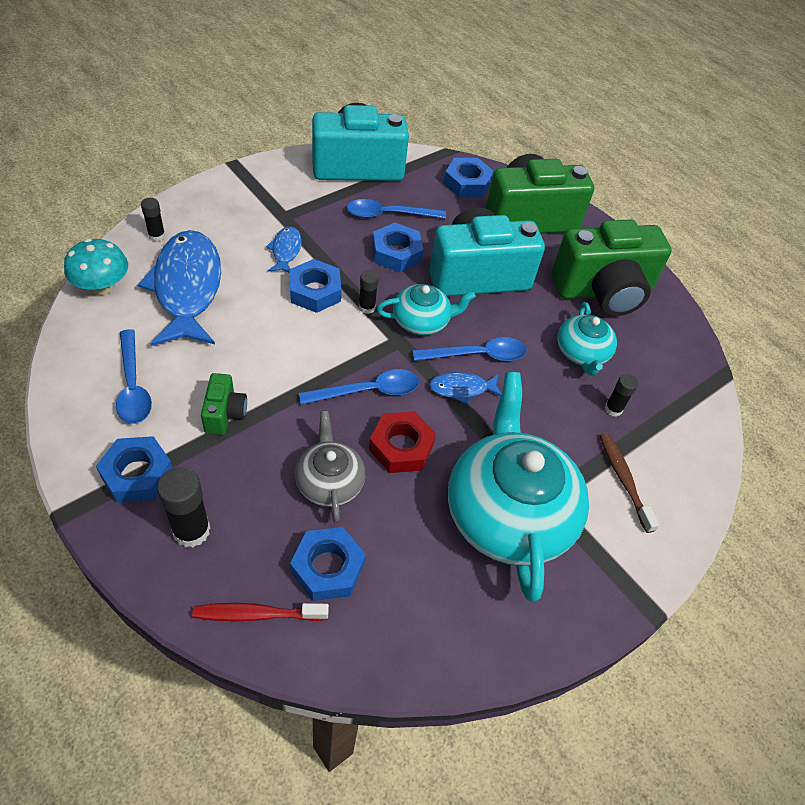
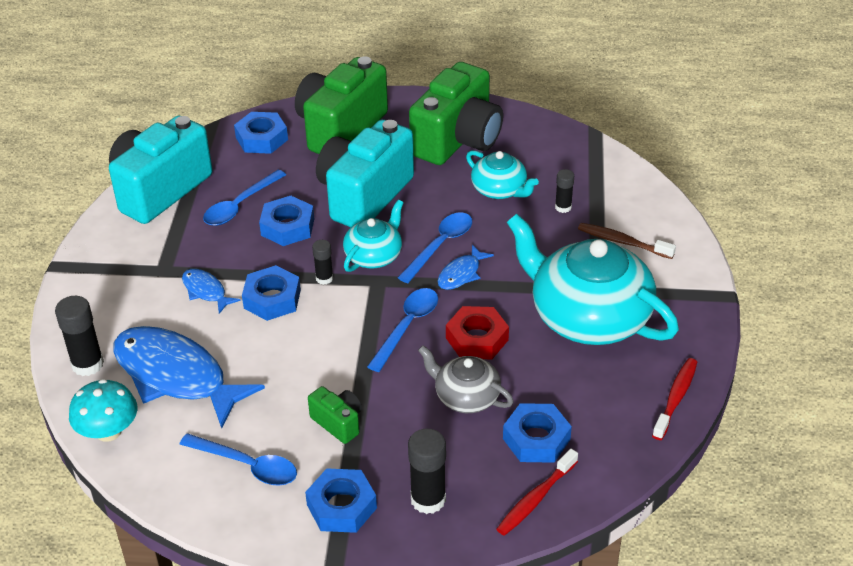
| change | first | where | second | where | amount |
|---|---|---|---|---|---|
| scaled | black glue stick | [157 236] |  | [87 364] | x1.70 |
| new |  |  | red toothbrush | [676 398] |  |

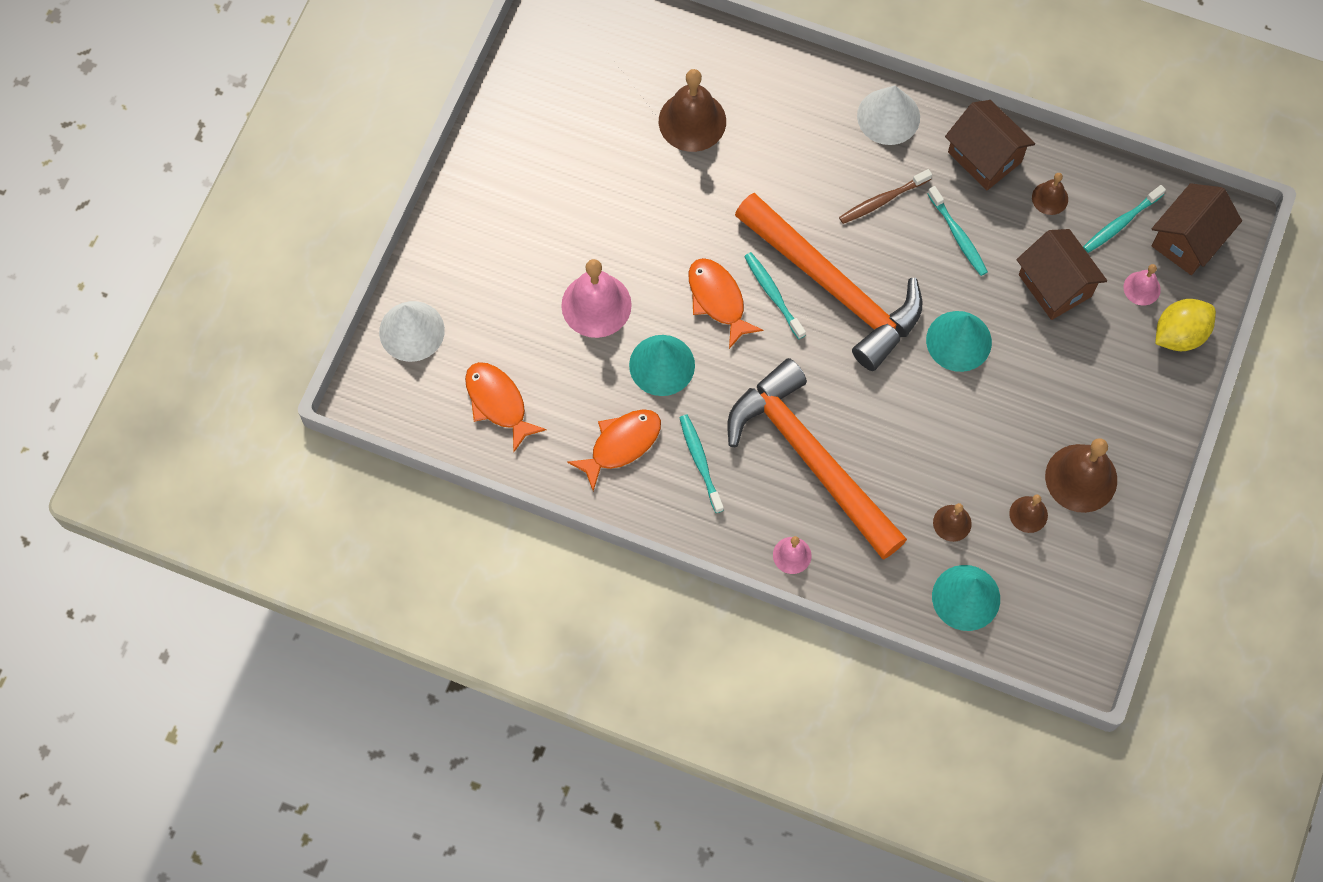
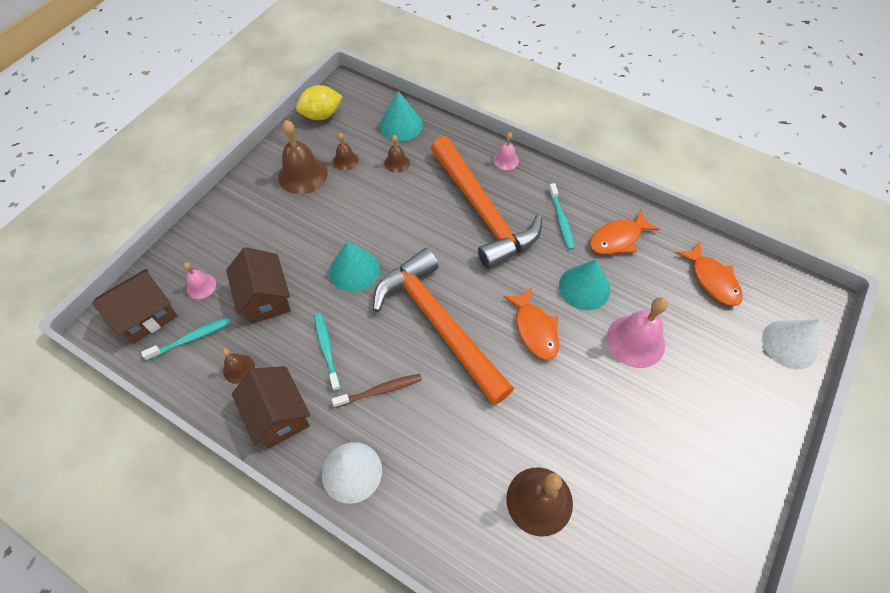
| change | first | where | second | where | amount |
|---|---|---|---|---|---|
| gone | turquoise toothbrush | [773 294] |  |  |  |
| shifted | yellow lemon | [1179 334] |  | [321 115] |  |

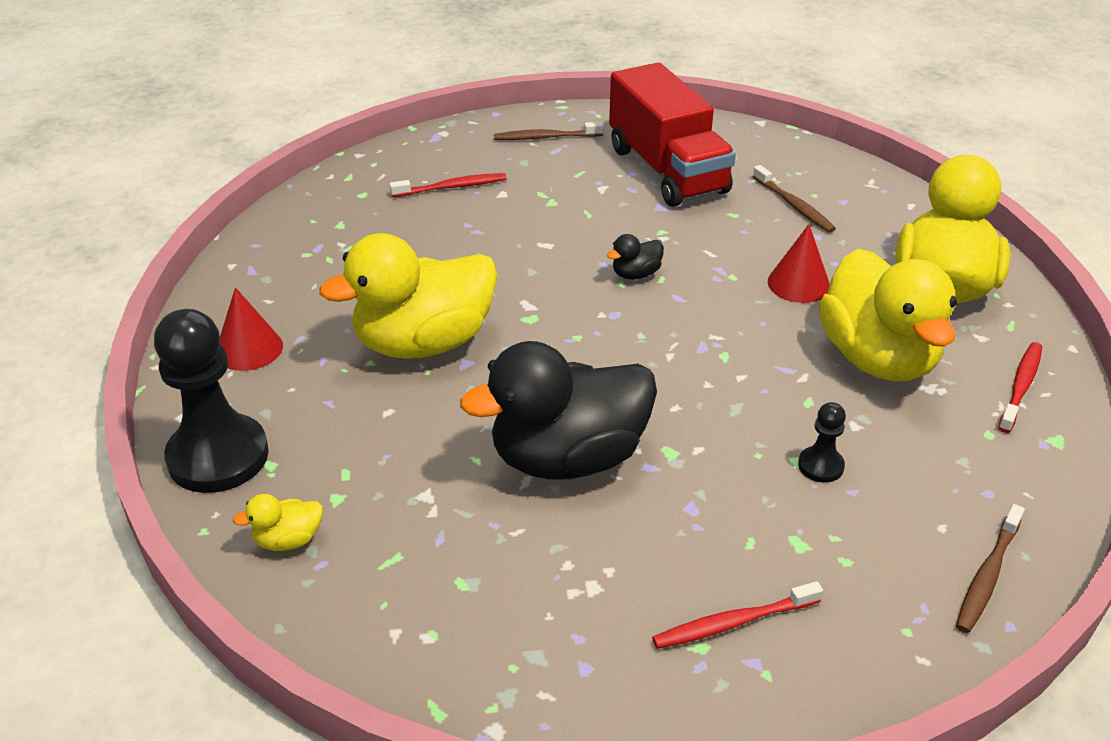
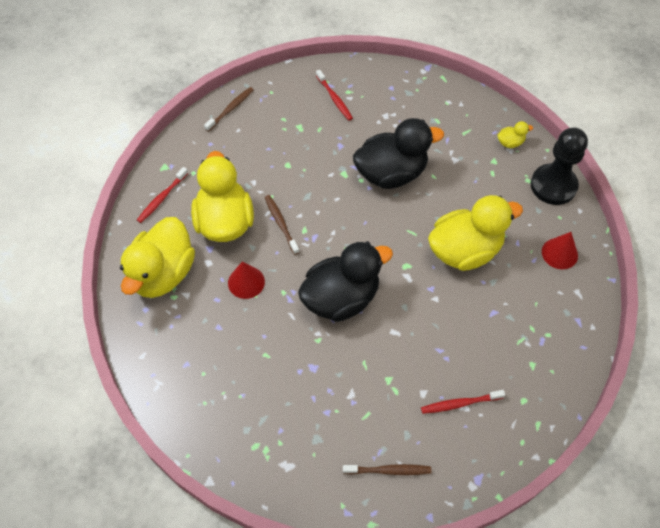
| change | first | where | second | where | amount |
|---|---|---|---|---|---|
| gone | red truck | [667 170] |  |  |  |
| shifted | brown toothbrush | [794 205] |  | [281 224] |  |
| scaled | black duck | [636 274] |  | [341 298] | x2.47 |
| gone | black pawn | [820 466] |  |  |  |
| rotated | red toothbrush | [733 623] |  | [334 98] | 75 degrees clockwise |

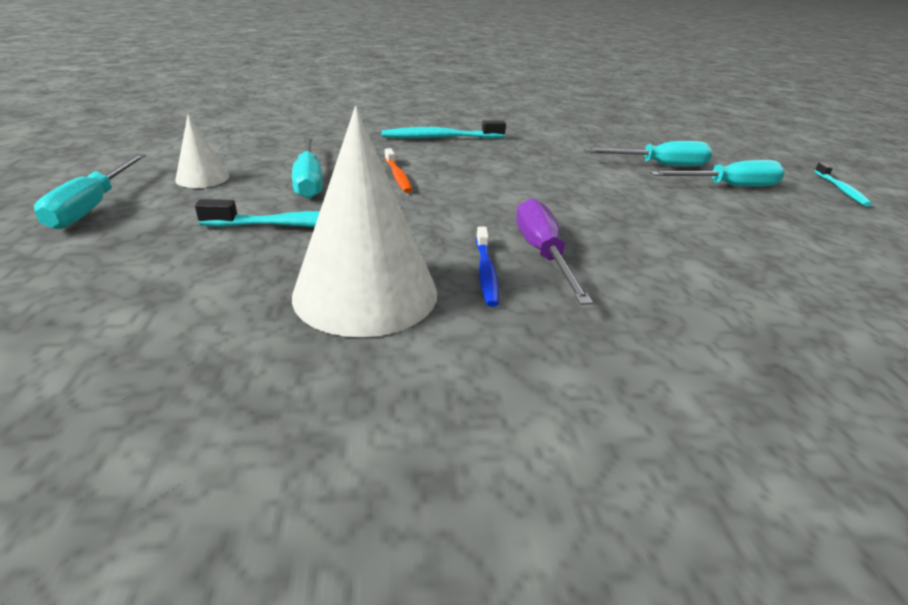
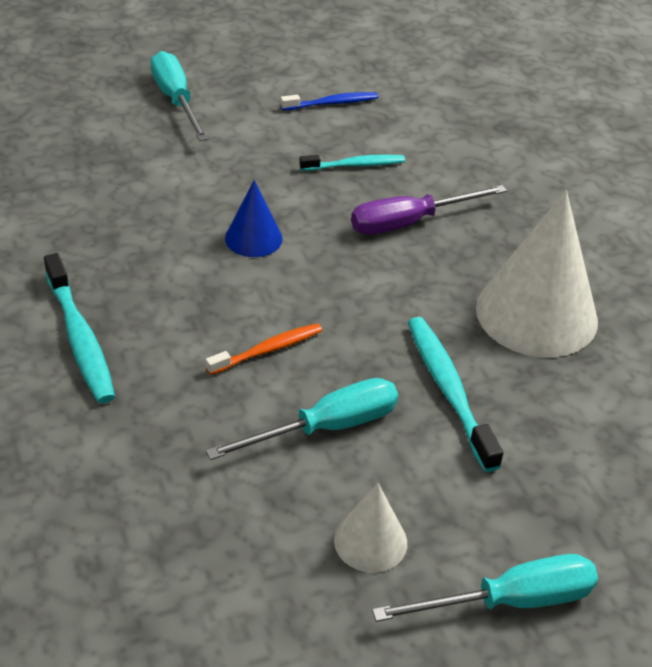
| change | first | where | second | where | amount |
|---|---|---|---|---|---|
| gone | turquoise screwdriver | [659 165] |  |  |  |
| shifted | turquoise toothbrush | [841 189] |  | [355 165] |  |
| shifted | blue toothbrush | [486 272] |  | [332 103] |  |
| new |  |  | blue cone | [253 238] |  |

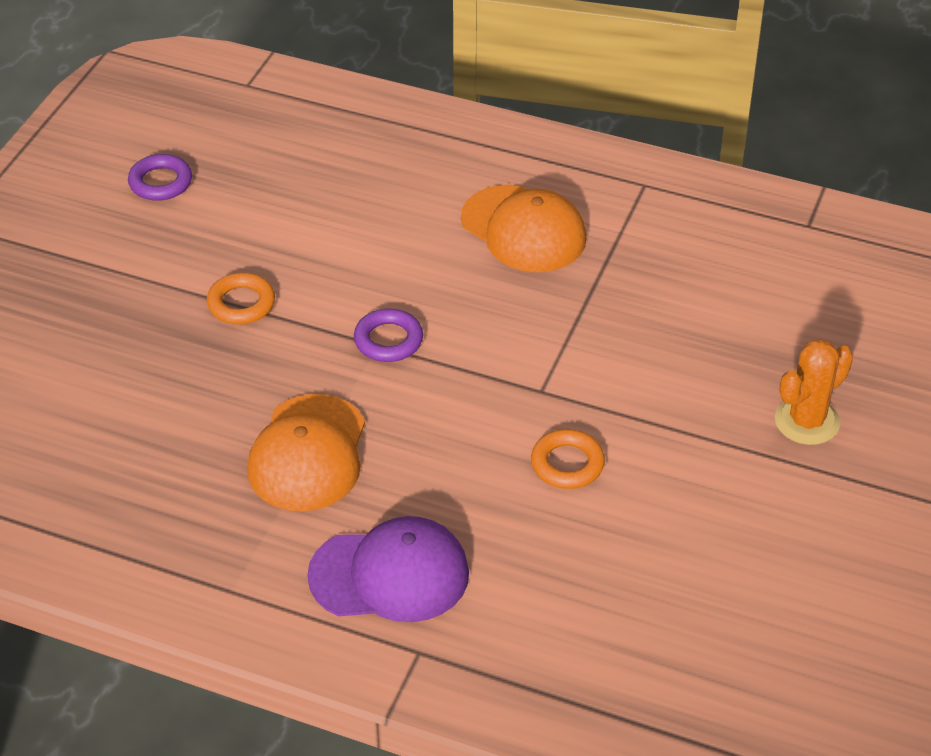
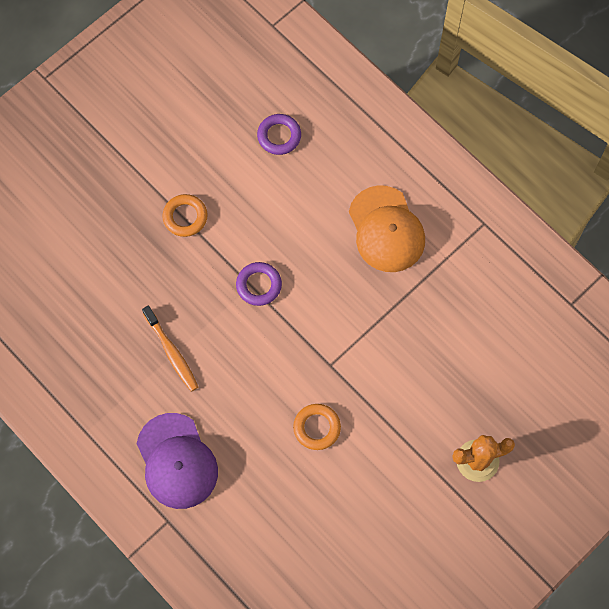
| change | first | where | second | where | amount |
|---|---|---|---|---|---|
| shifted | purple ring | [160 182] |  | [279 136] |  |
| swapped | orange cap | [308 453] | orange toothbrush | [172 352] |  |
| rotated | purple cap | [390 575] |  | [177 461] | 45 degrees clockwise |

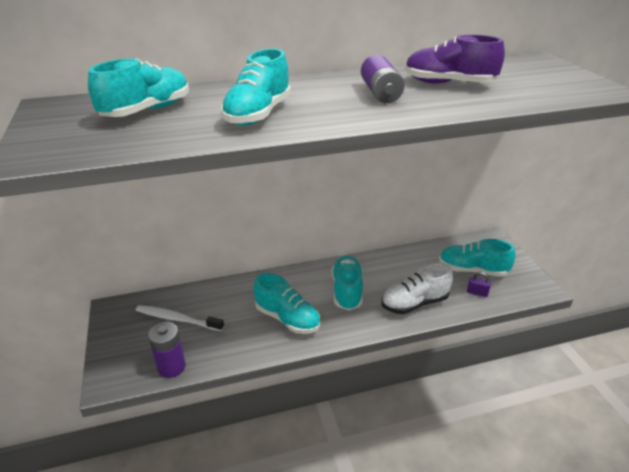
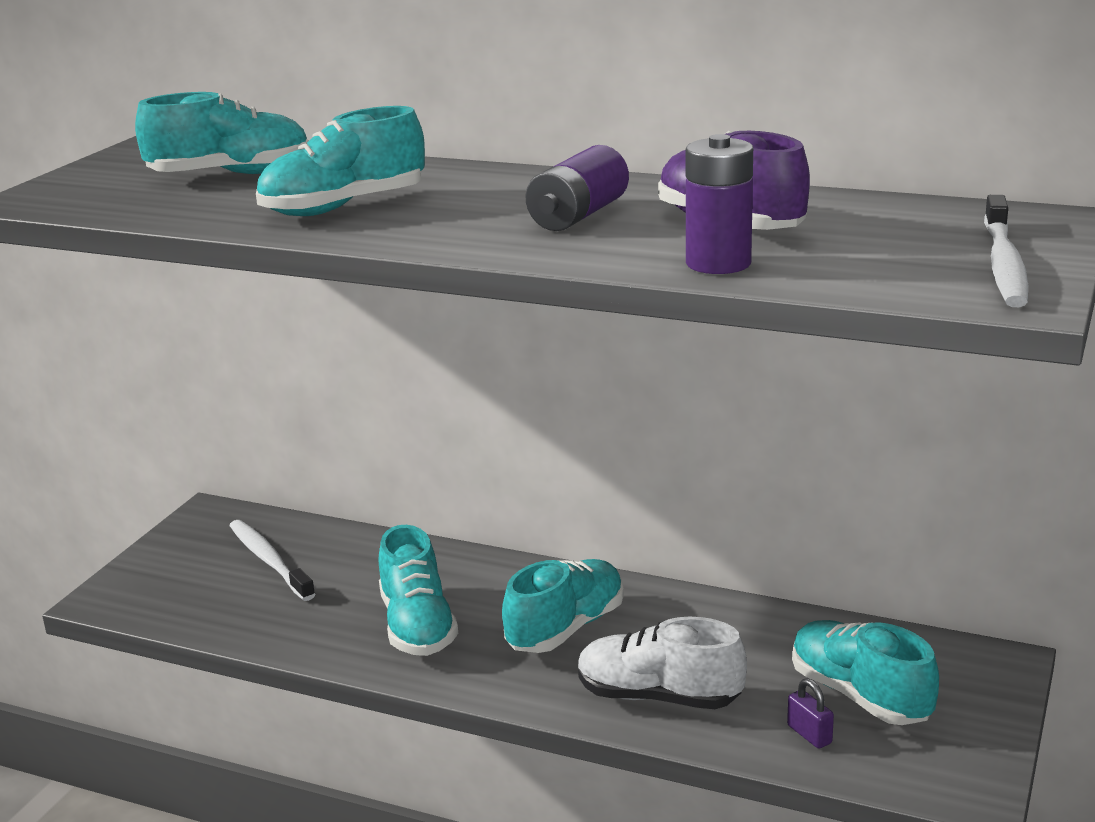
| change | first | where | second | where | amount |
|---|---|---|---|---|---|
| shifted | purple battery | [171 367] |  | [718 263] |  |
| new |  |  | white toothbrush | [1004 264] |  |

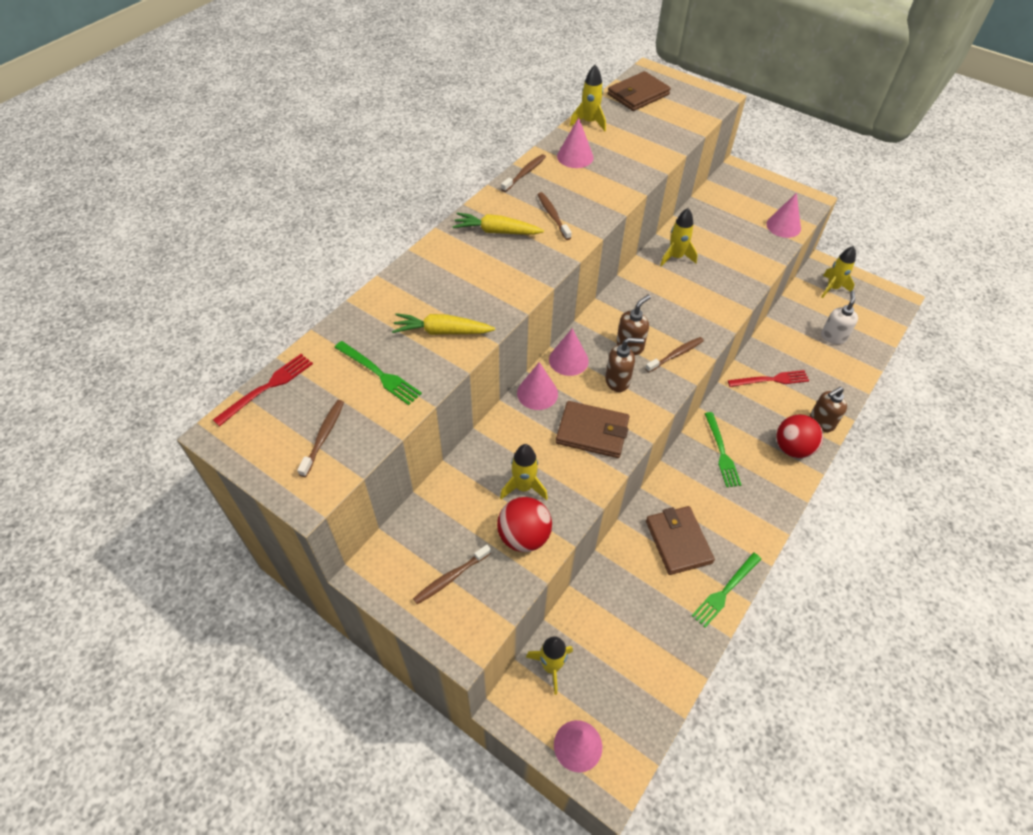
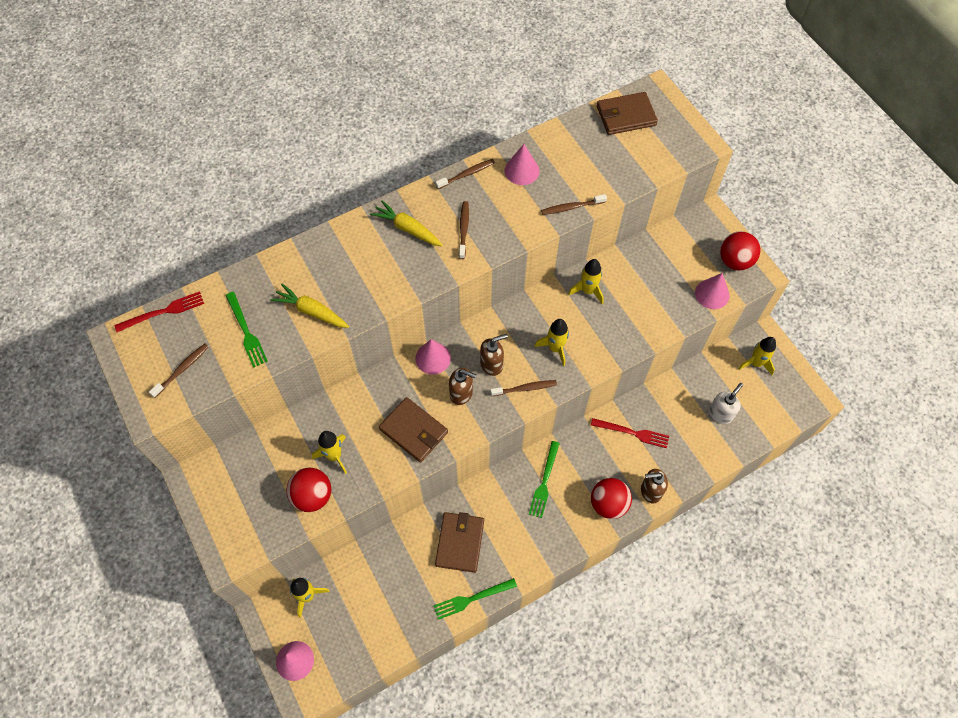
| change | first | where | second | where | amount |
|---|---|---|---|---|---|
| shifted | yellow rocket | [589 122] |  | [555 348] |  |
| gone | pink cone | [537 393] |  |  |  |
| shifted | brown toothbrush | [451 577] |  | [571 207] |  |
| new |  |  | red ball | [735 261] |  |

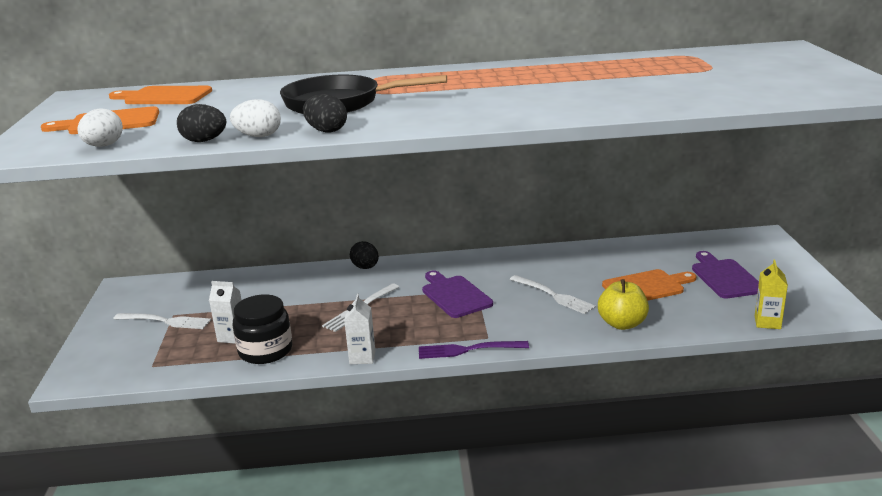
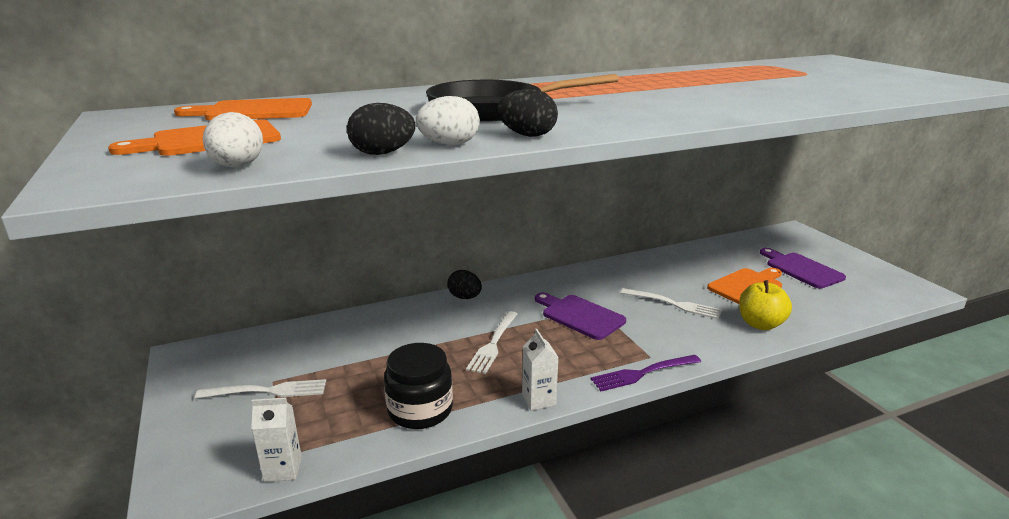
| change | first | where | second | where | amount |
|---|---|---|---|---|---|
| gone | yellow carton | [767 322] |  |  |  |
| shifted | white carton | [232 337] |  | [283 469] |  |

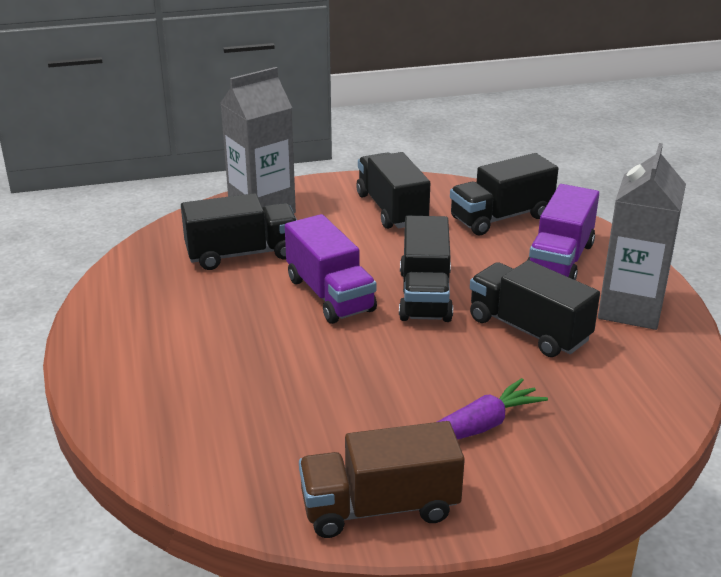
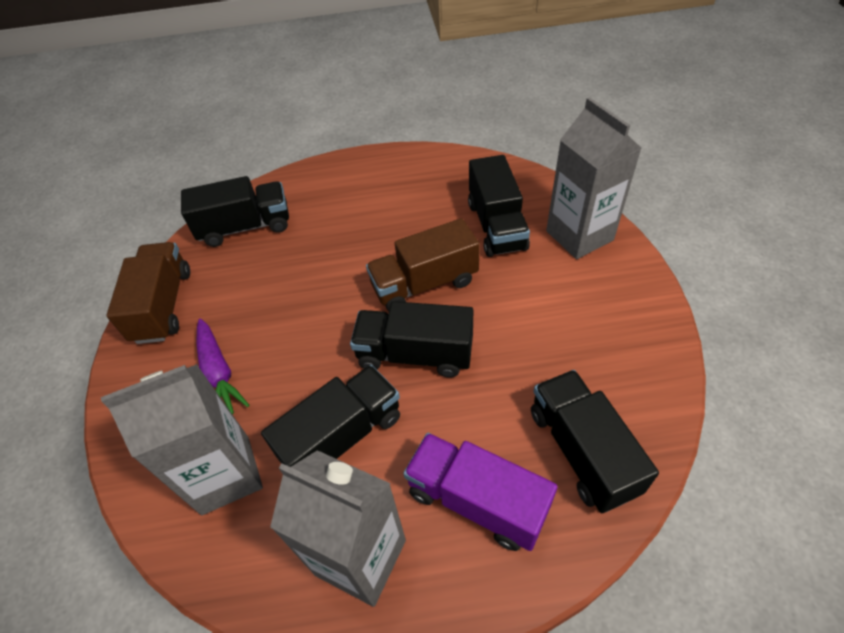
| change | first | where | second | where | amount |
|---|---|---|---|---|---|
| shifted | black truck | [391 209] |  | [245 227] |  |
| repainted | purple truck | [330 295] | brown truck | [424 284] |  |
| new |  |  | grey carton | [225 474] |  |

